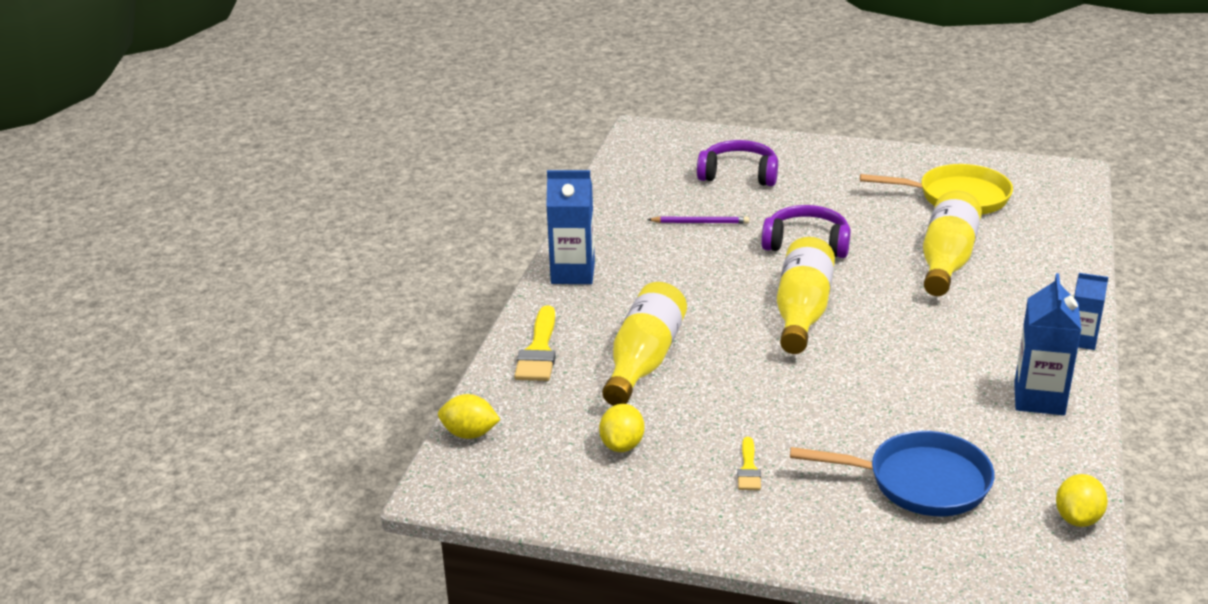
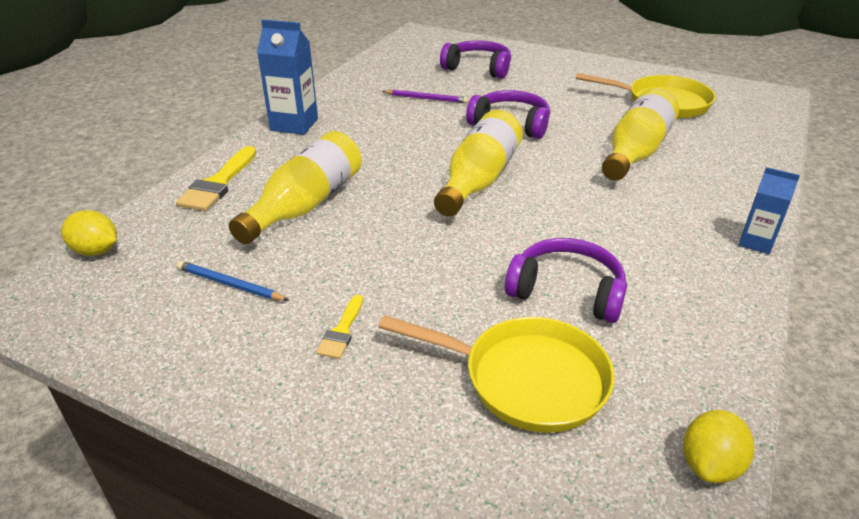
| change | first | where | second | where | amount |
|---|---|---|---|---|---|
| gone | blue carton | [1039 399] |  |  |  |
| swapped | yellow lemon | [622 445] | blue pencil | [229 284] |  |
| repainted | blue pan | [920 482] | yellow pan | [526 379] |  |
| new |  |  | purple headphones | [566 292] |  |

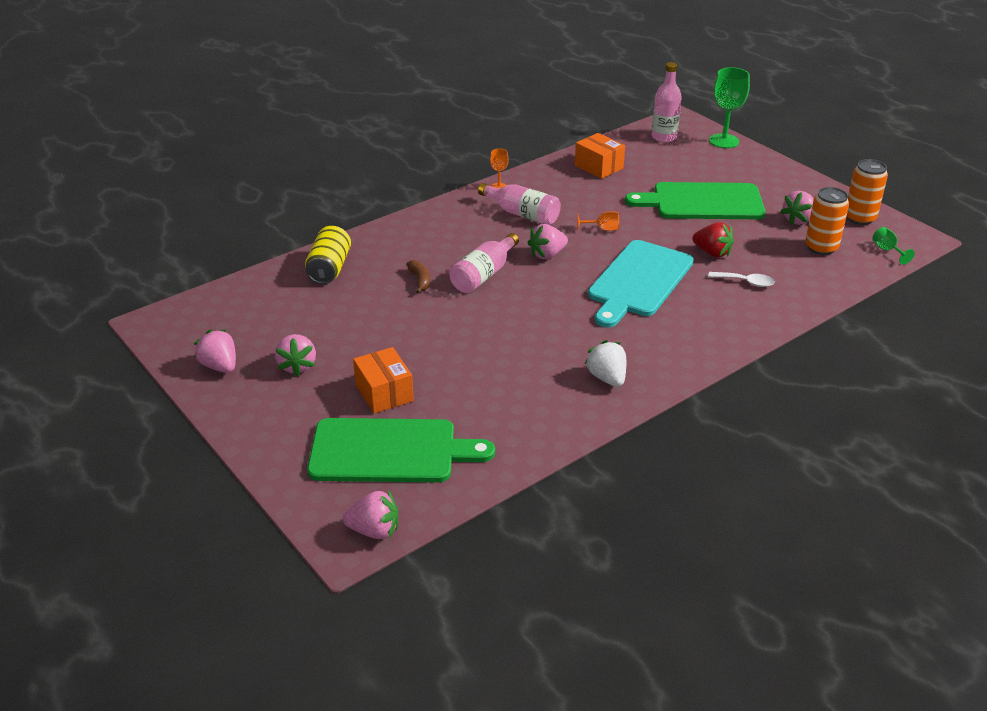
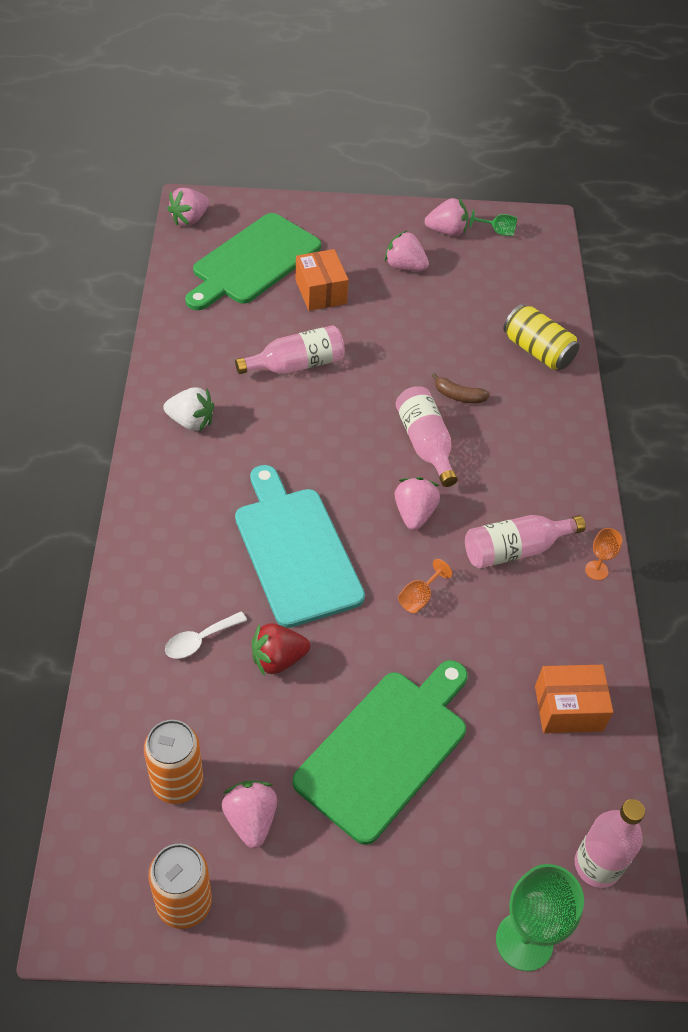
| change | first | where | second | where | amount |
|---|---|---|---|---|---|
| shifted | green goblet | [887 250] |  | [497 231] |  |
| rotated | orange box | [384 393] |  | [321 292] | 60 degrees clockwise |
| new |  |  | pink bottle | [296 364] |  |

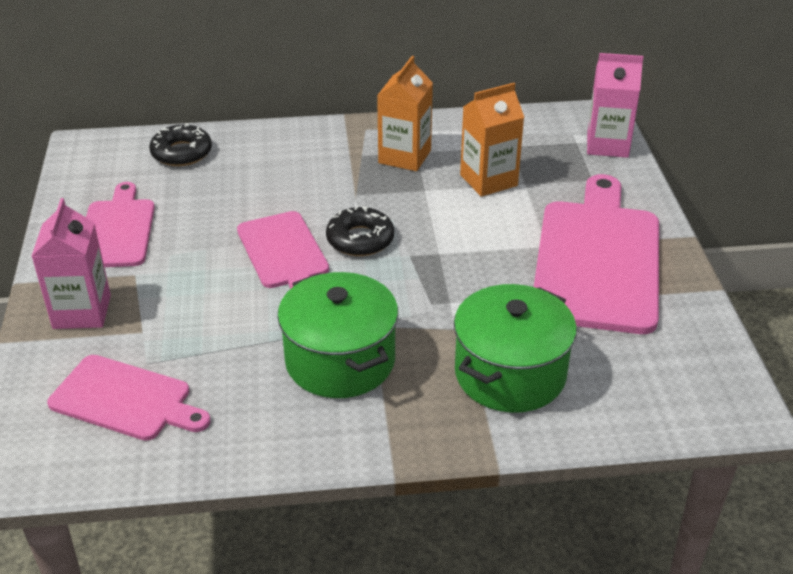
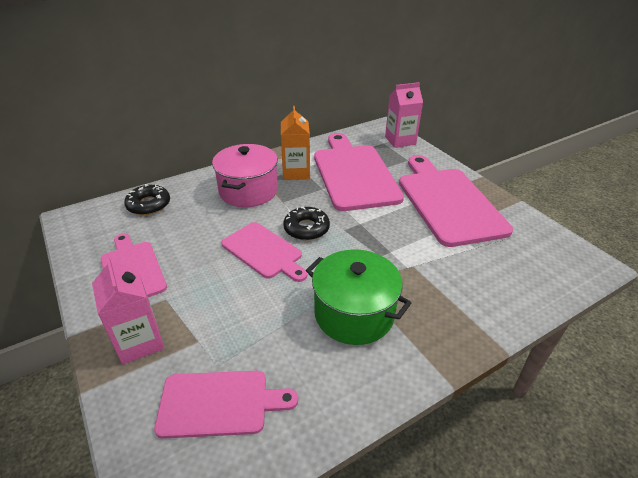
| change | first | where | second | where | amount |
|---|---|---|---|---|---|
| swapped | orange carton | [488 180] | pink cutting board | [354 174] |  |
| gone | green pot | [510 374] |  |  |  |
| new |  |  | pink pot | [248 191] |  |

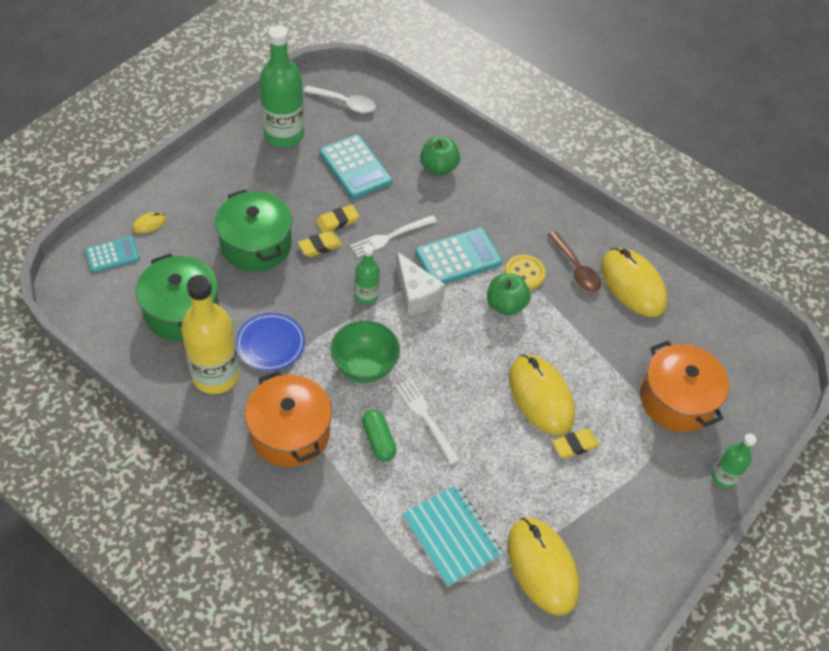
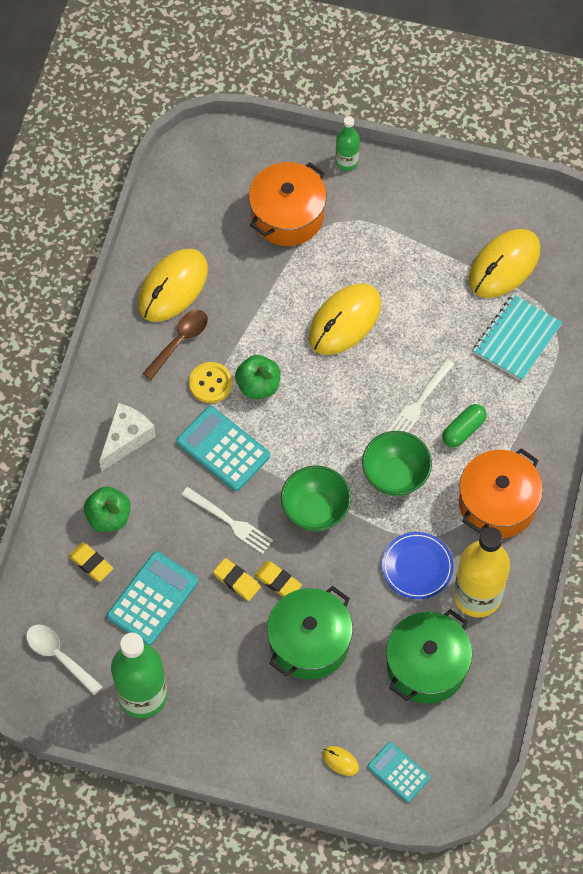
| change | first | where | second | where | amount |
|---|---|---|---|---|---|
| rotated | white spoon | [345 103] |  | [59 656] | 45 degrees counterclockwise |
| swapped | green bottle | [366 296] | green bowl | [315 510] |  |
| shifted | white cheese | [416 294] |  | [126 439] |  |
| shifted | yellow eraser | [575 445] |  | [91 563] |  |

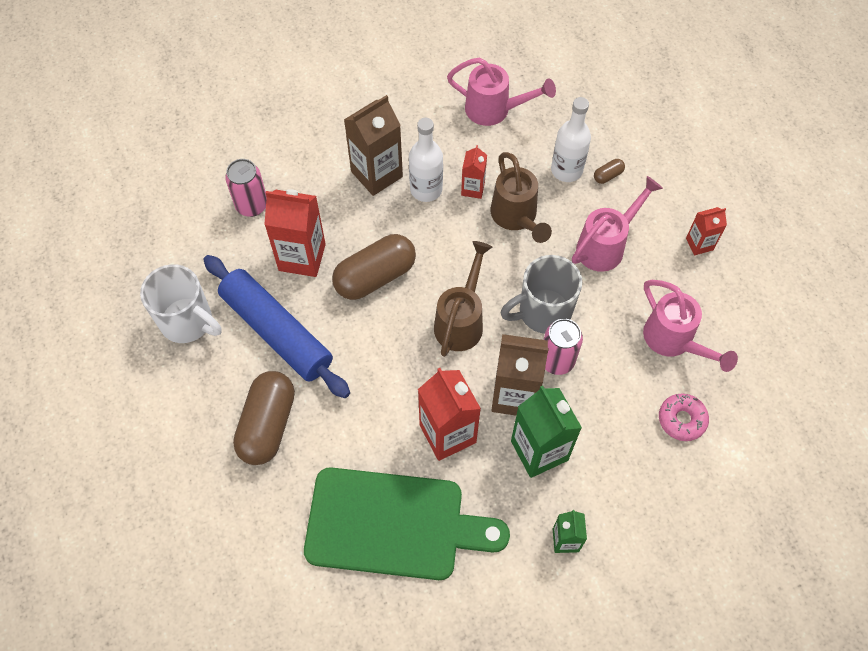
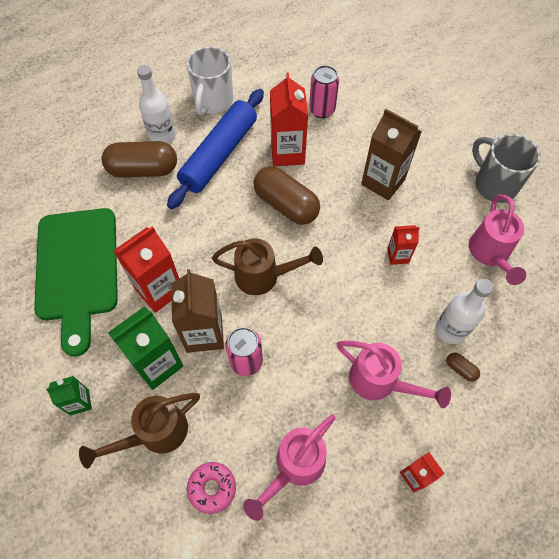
| change | first | where | second | where | amount |
|---|---|---|---|---|---|
| shifted | white bottle | [426 189] |  | [162 136] |  |
| shifted | brown watering can | [516 217] |  | [155 433] |  |
| shifted | grey mug | [543 312] |  | [494 185] |  |

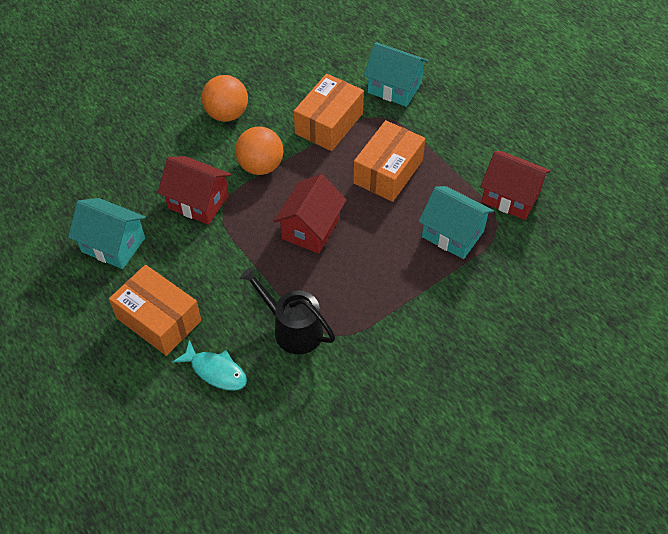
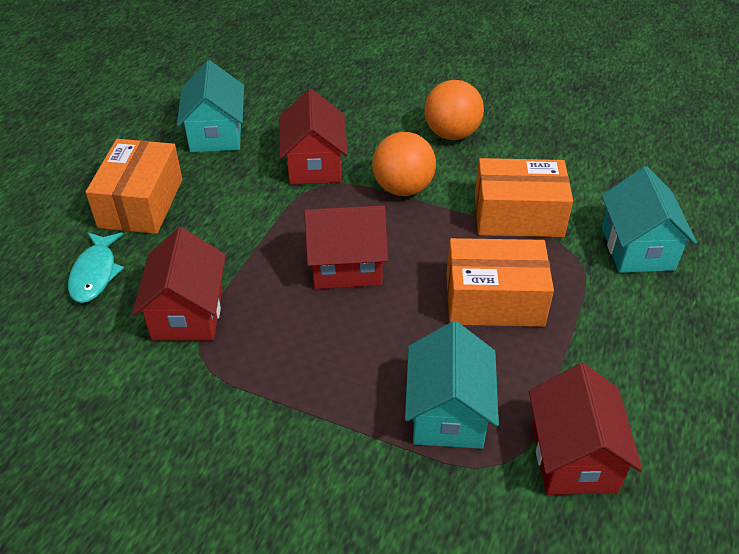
| change | first | where | second | where | amount |
|---|---|---|---|---|---|
| swapped | black watering can | [293 329] | red house | [188 313] |  |

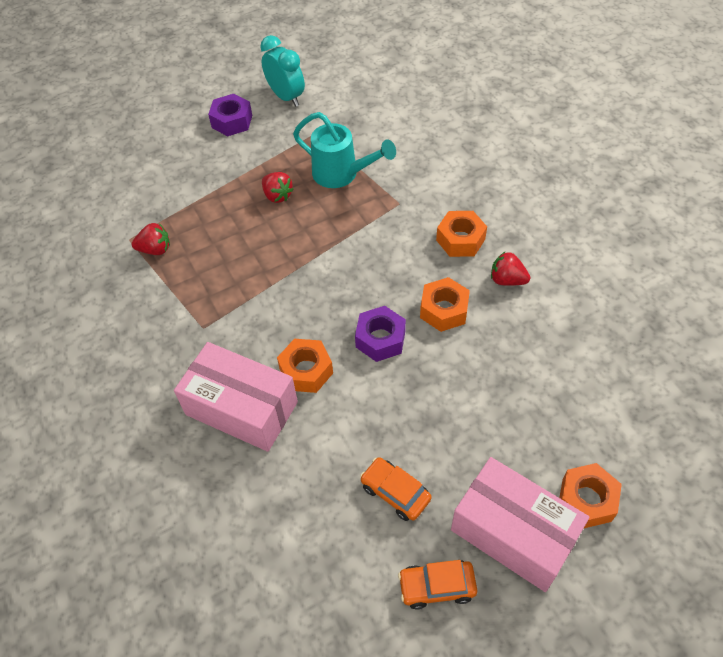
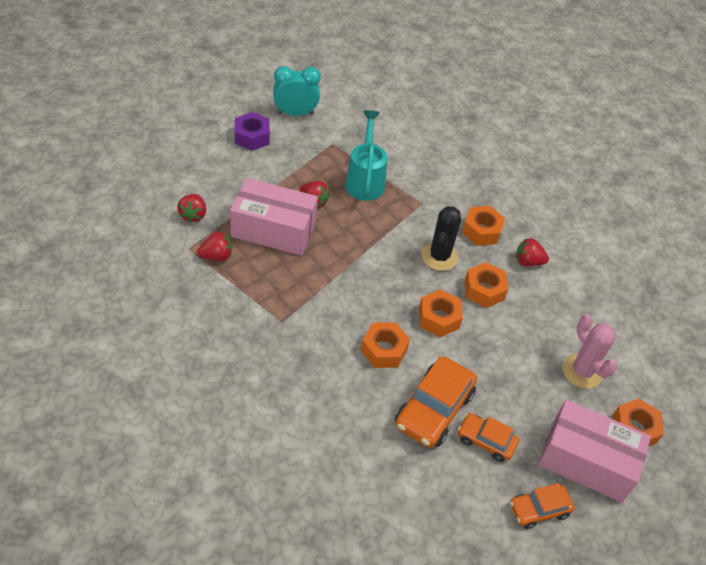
| change | first | where | second | where | amount |
|---|---|---|---|---|---|
| rotated | turquoise clock | [286 97] |  | [295 113] | 45 degrees counterclockwise |
| rotated | turquoise watering can | [341 174] |  | [365 180] | 105 degrees counterclockwise |
| repainted | purple nut | [380 339] | orange nut | [438 318] |  |
| shifted | pink box | [241 408] |  | [273 230] |  |
| new |  |  | red strawberry | [193 215] |  |
| new |  |  | black cactus | [439 256] |  |
| new |  |  | pink cactus | [582 371] |  |
| new |  |  | orange car | [433 409] |  |

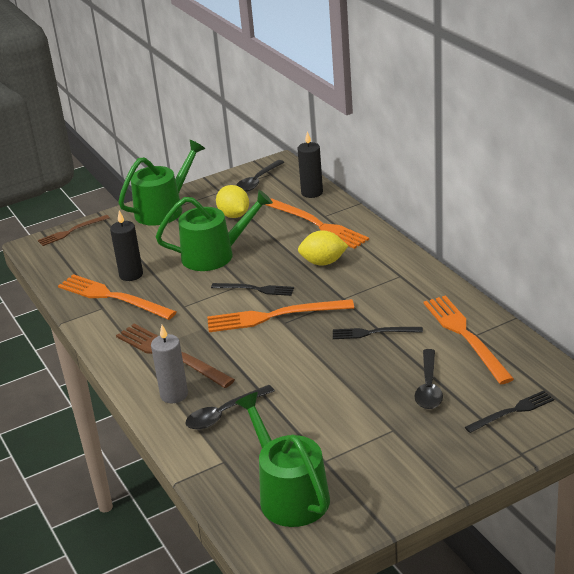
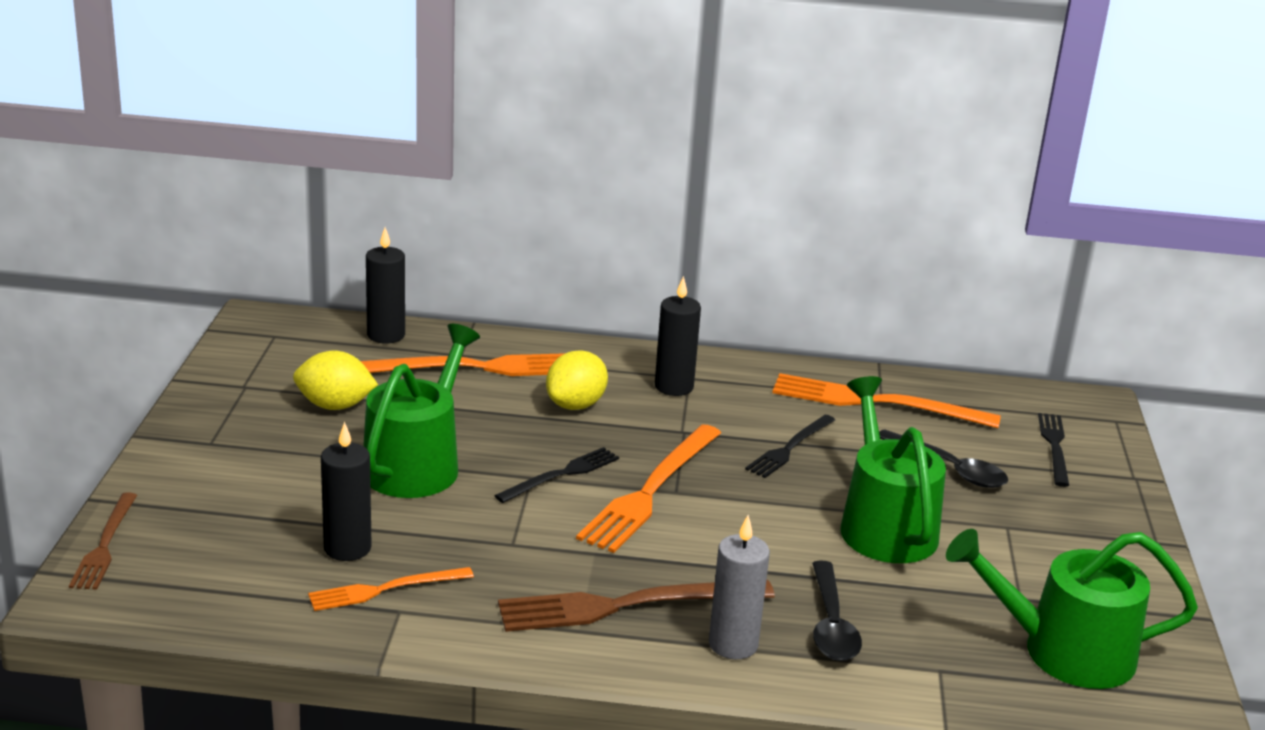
| change | first | where | second | where | amount |
|---|---|---|---|---|---|
| shifted | green watering can | [163 210] |  | [884 526] |  |
| gone | black spoon | [257 181] |  |  |  |
| scaled | orange fork | [112 297] |  | [385 589] | x0.59 |
| new |  |  | black candle | [674 387] |  |

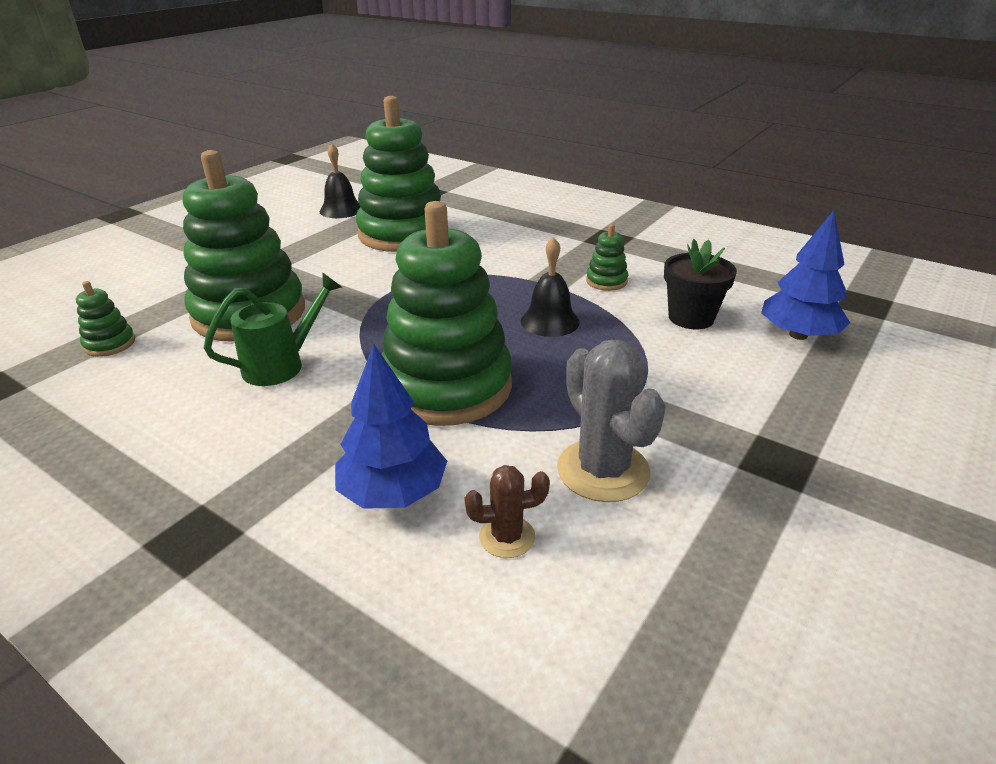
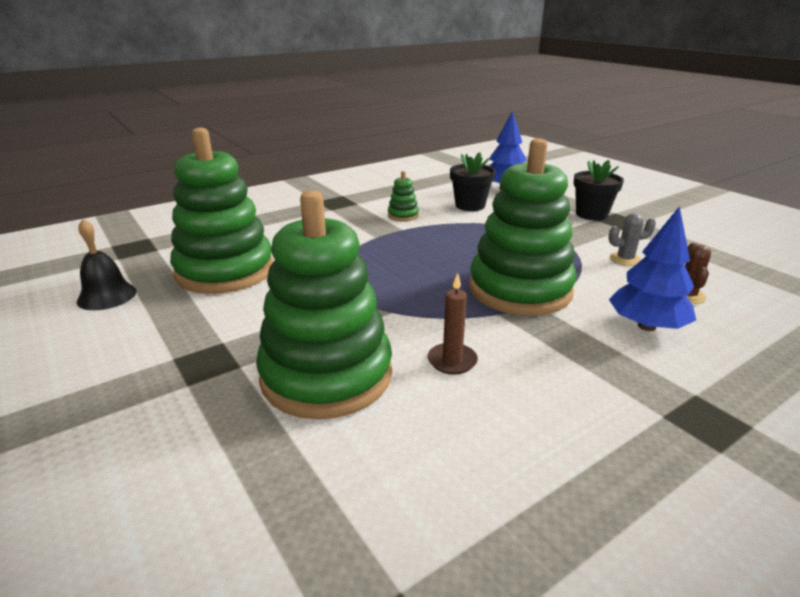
| change | first | where | second | where | amount |
|---|---|---|---|---|---|
| gone | black bell | [550 321] |  |  |  |
| swapped | green watering can | [281 365] | brown candle | [452 361] |  |
| gone | green stacking toy | [110 344] |  |  |  |
| scaled | grey cactus | [603 470] |  | [625 259] | x0.54 |
| new |  |  | black flower pot | [591 214] |  |

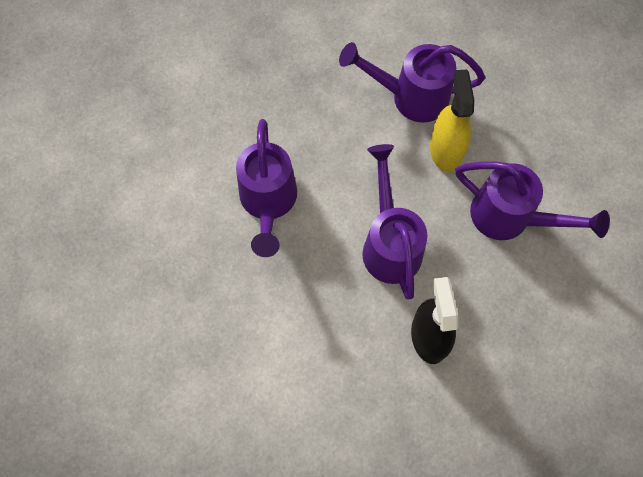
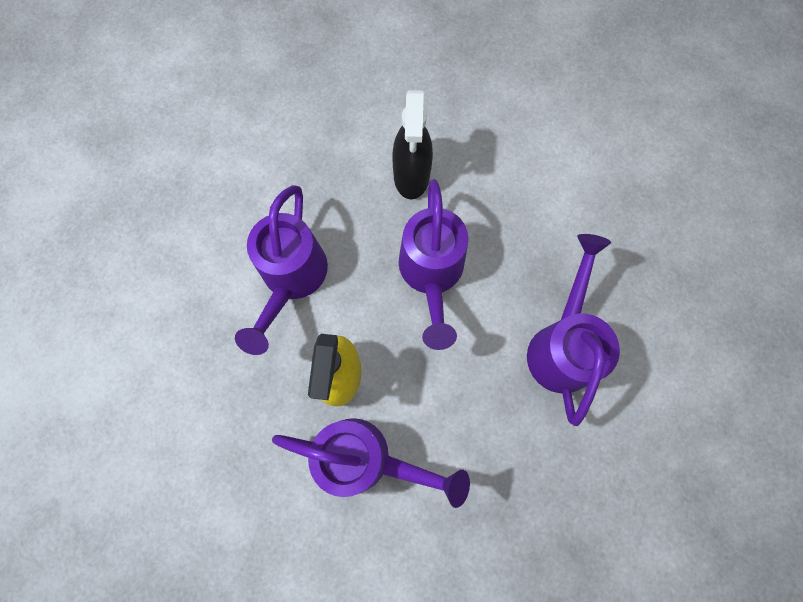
| change | first | where | second | where | amount |
|---|---|---|---|---|---|
| rotated | purple watering can | [511 218] |  | [291 280] | 120 degrees counterclockwise |

